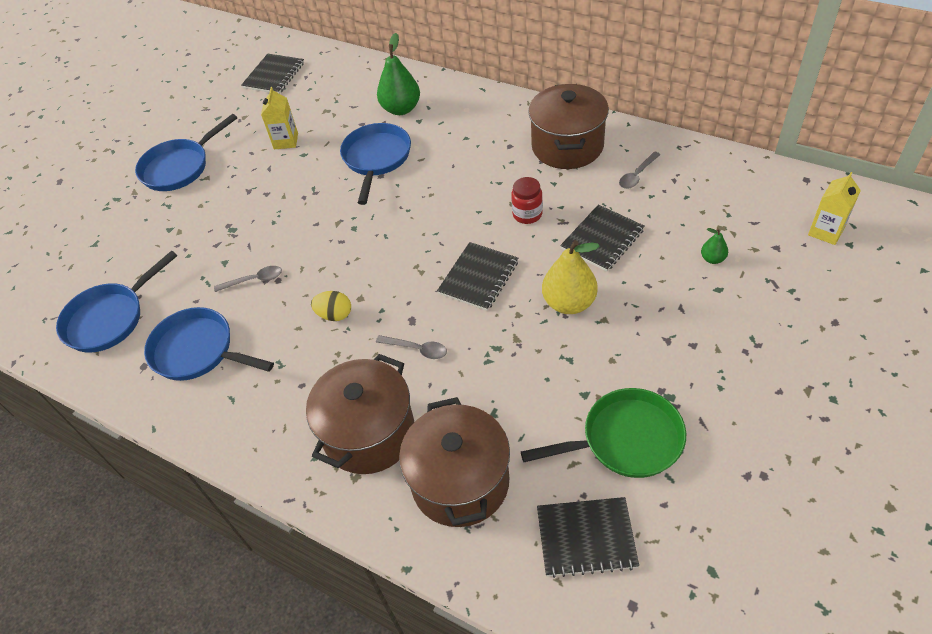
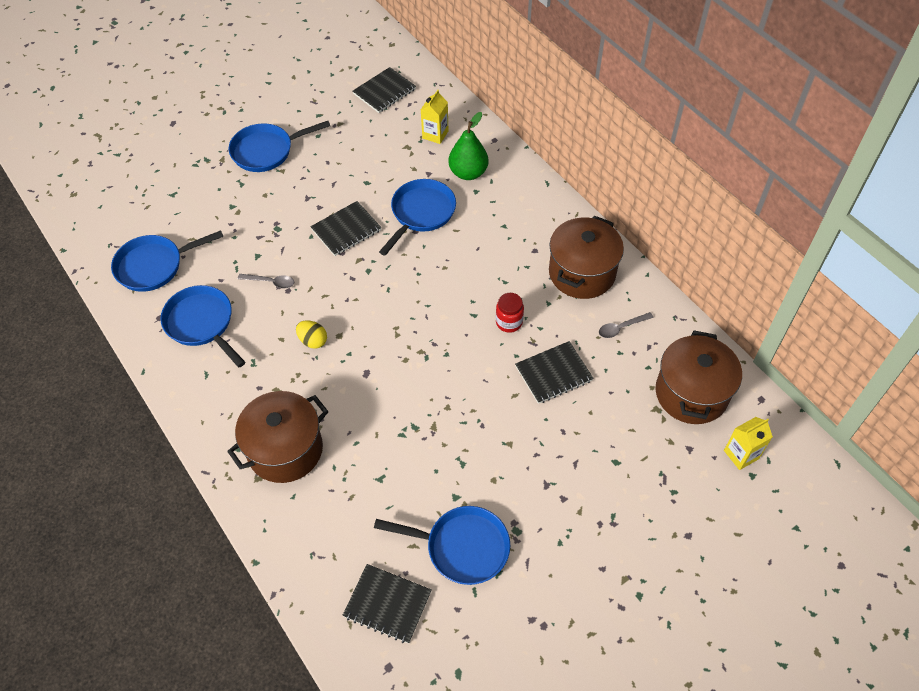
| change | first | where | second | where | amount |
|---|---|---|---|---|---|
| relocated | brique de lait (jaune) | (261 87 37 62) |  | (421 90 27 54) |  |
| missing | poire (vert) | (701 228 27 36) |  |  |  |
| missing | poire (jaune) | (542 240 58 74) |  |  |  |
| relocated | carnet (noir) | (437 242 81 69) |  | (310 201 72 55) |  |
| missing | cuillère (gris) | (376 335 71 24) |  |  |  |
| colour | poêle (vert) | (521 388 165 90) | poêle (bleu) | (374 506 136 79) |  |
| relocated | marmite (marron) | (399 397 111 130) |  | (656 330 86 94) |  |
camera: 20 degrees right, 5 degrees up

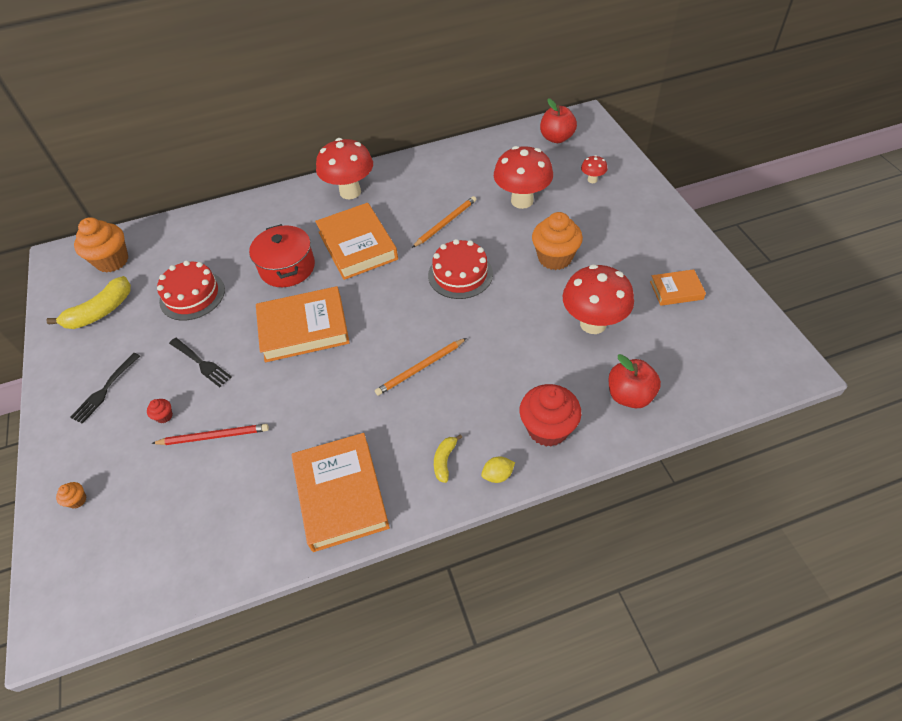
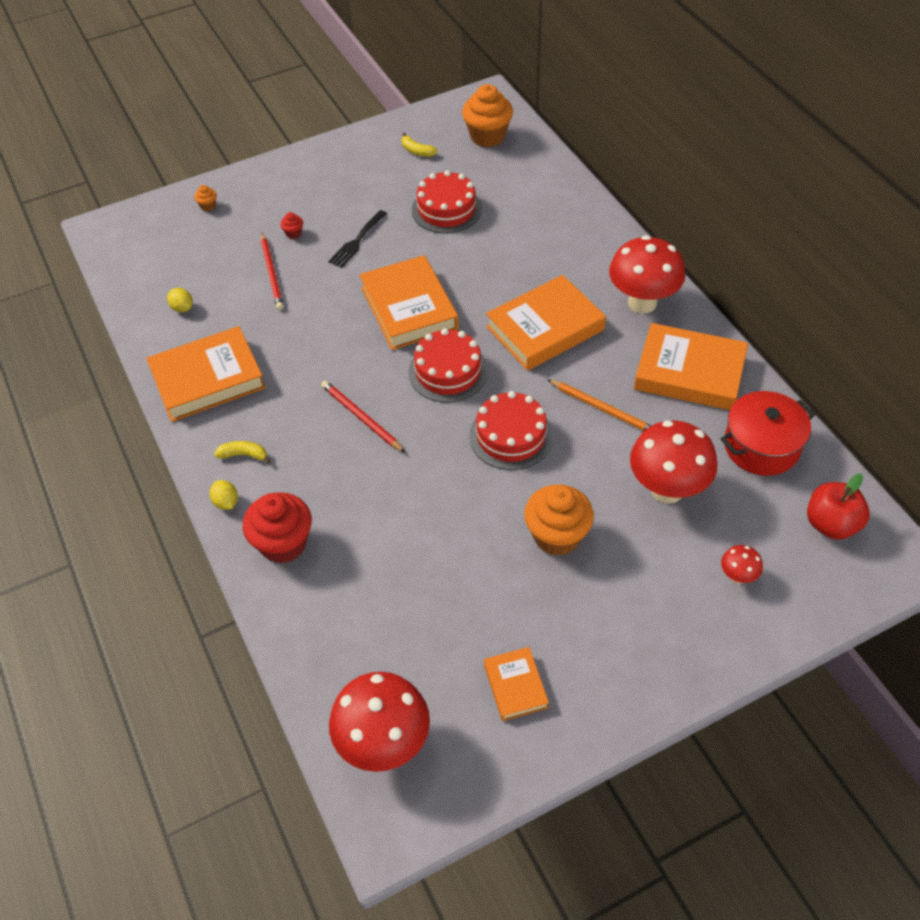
| change | first | where | second | where | amount |
|---|---|---|---|---|---|
| relocated | marmite (rouge) | (249 224 66 63) |  | (721 391 94 85) |  |
| relocated | champignon (rouge) | (563 264 71 70) |  | (329 672 101 100) |  |
| size | banane (jaune) | (46 276 85 53) |  | (402 132 36 25) | x0.53 |
| colour | crayon (orange) | (375 338 92 58) | crayon (rouge) | (321 381 84 72) |  |
| missing | fourchette (noir) | (70 353 70 71) |  |  |  |
| missing | pomme (rouge) | (608 354 53 54) |  |  |  |
| appeared |  |  | citron (jaune) | (167 288 26 24) |  |
| appeared |  |  | livre (orange) | (634 323 114 87) |  |
| appeared |  |  | gâteau (rouge) | (408 328 80 75) |  |
camera: 80 degrees right, 0 degrees up

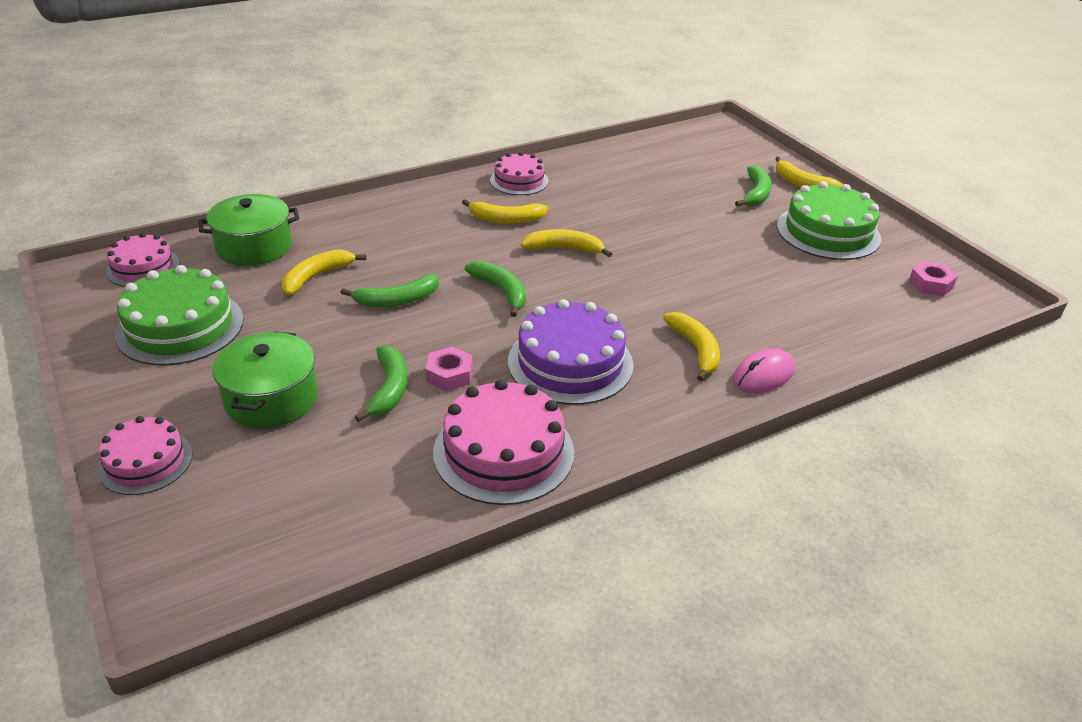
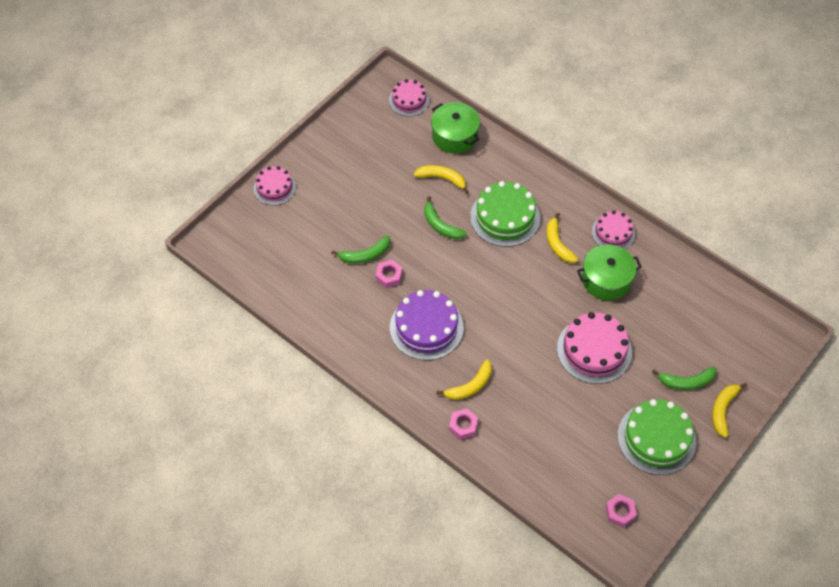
| change | first | where | second | where | amount |
|---|---|---|---|---|---|
| missing | banane (jaune) | (520 229 92 28) |  |  |  |
| missing | banane (vert) | (465 261 61 56) |  |  |  |
| relocated | gâteau (vert) | (115 265 129 101) |  | (470 181 70 66) |  |
| relocated | marmite (vert) | (212 331 105 97) |  | (577 244 65 56) |  |
| exchanged | souris (rose) | (733 348 62 45) | écrou (rose) | (449 409 29 31) |  |
| relocated | gâteau (rose) | (433 379 141 126) |  | (557 312 75 72) |  |
camera: 70 degrees right, 20 degrees up

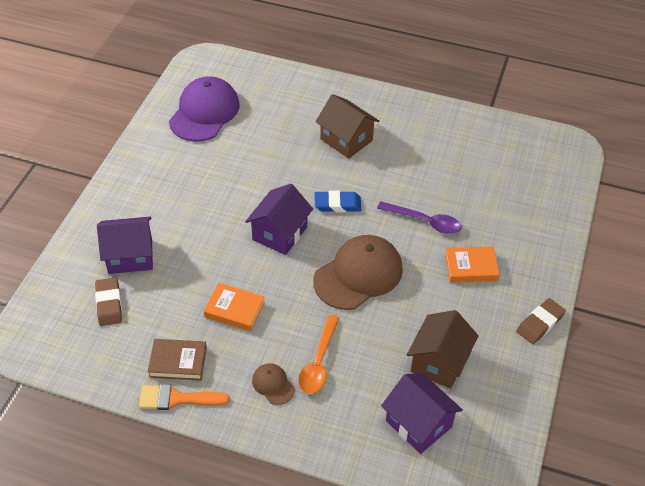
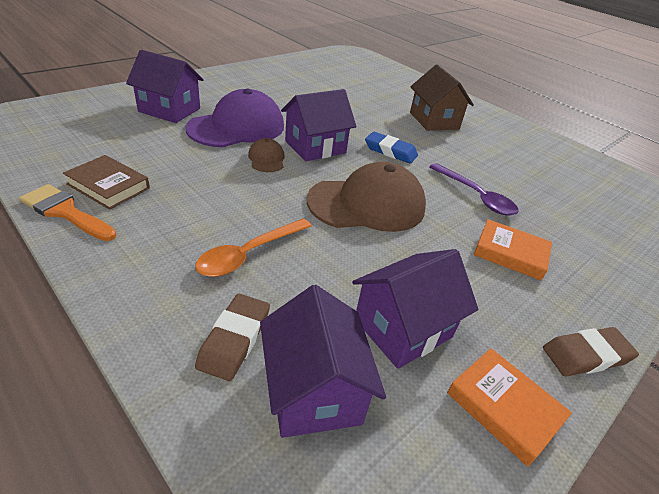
| change | first | where | second | where | amount |
|---|---|---|---|---|---|
| relocated | casquette (violet) | (169 76 71 65) |  | (185 89 99 58) |  |
| relocated | gomme (marron) | (95 277 27 49) |  | (195 294 75 87) |  |
| relocated | livre (orange) | (204 283 61 48) |  | (447 348 125 118) |  |
| colour | maison (marron) | (407 310 72 79) | maison (violet) | (352 249 126 120) |  |
| relocated | casquette (marron) | (252 363 43 42) |  | (248 138 37 34) |  |
camera: 25 degrees right, 10 degrees down

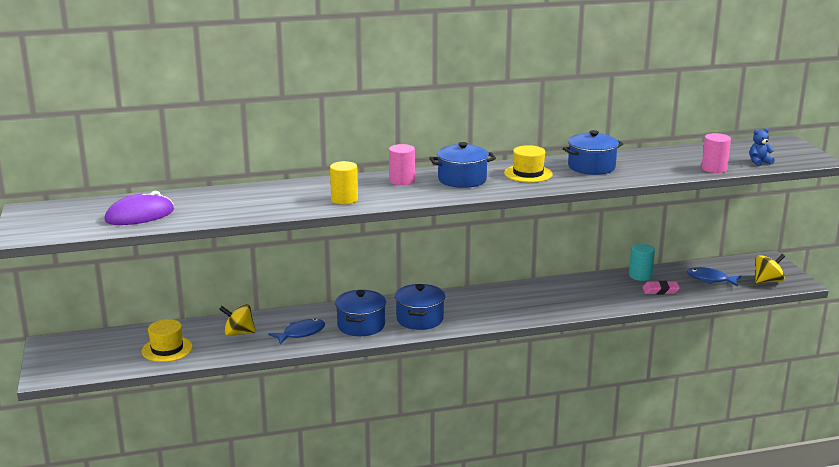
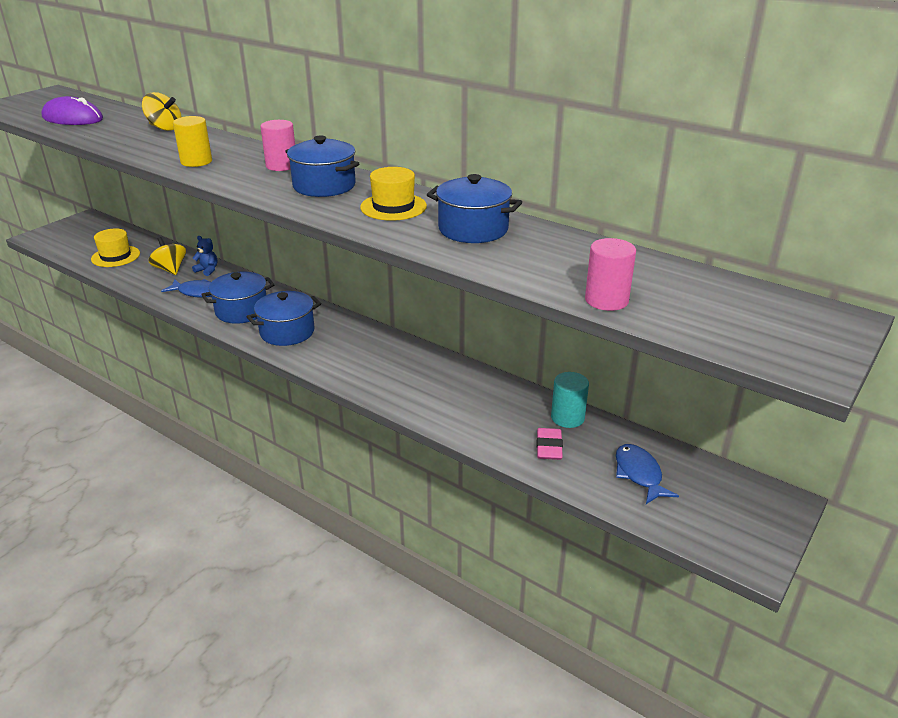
| change | first | where | second | where | amount |
|---|---|---|---|---|---|
| relocated | ours en peluche (bleu) | (750 128 25 38) |  | (192 236 25 40) |  |
| relocated | toupie (jaune) | (755 254 30 29) |  | (142 92 40 39) |  |
| spun | gomme (rose) | (642 281 38 13) |  | (537 428 26 32) | 45 degrees clockwise |
camera: 50 degrees right, 10 degrees up

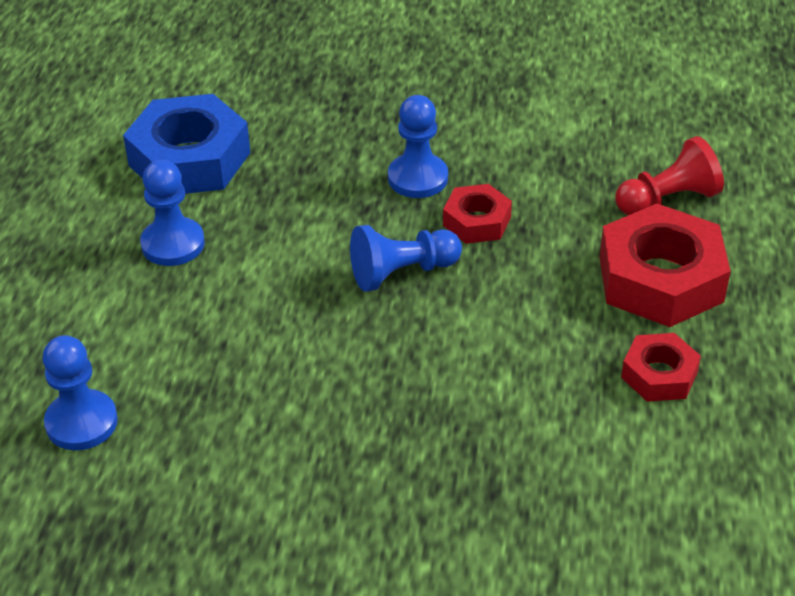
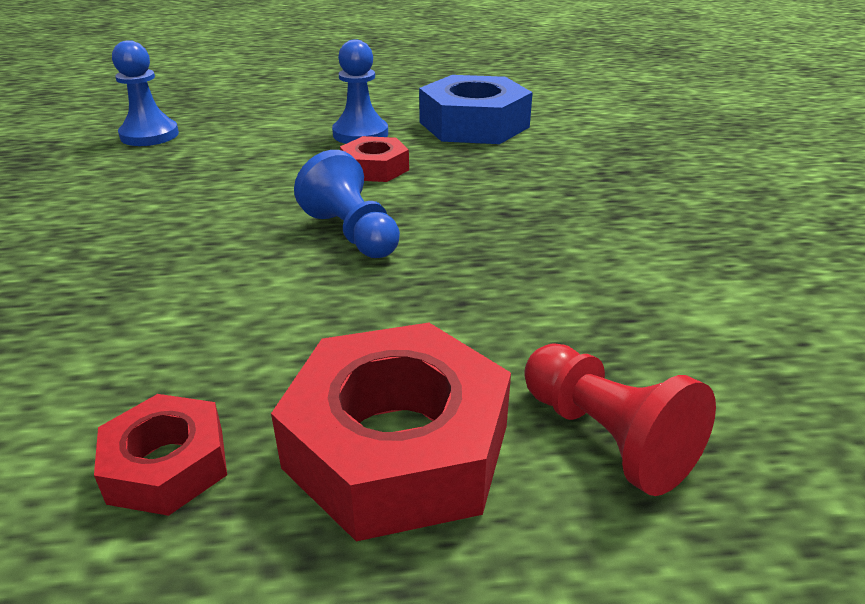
| change | first | where | second | where | amount |
|---|---|---|---|---|---|
| missing | pion (bleu) | (388 95 60 103) |  |  |  |
| relocated | écrou (rouge) | (443 184 69 60) |  | (340 136 69 46) |  |
camera: 75 degrees right, 10 degrees down

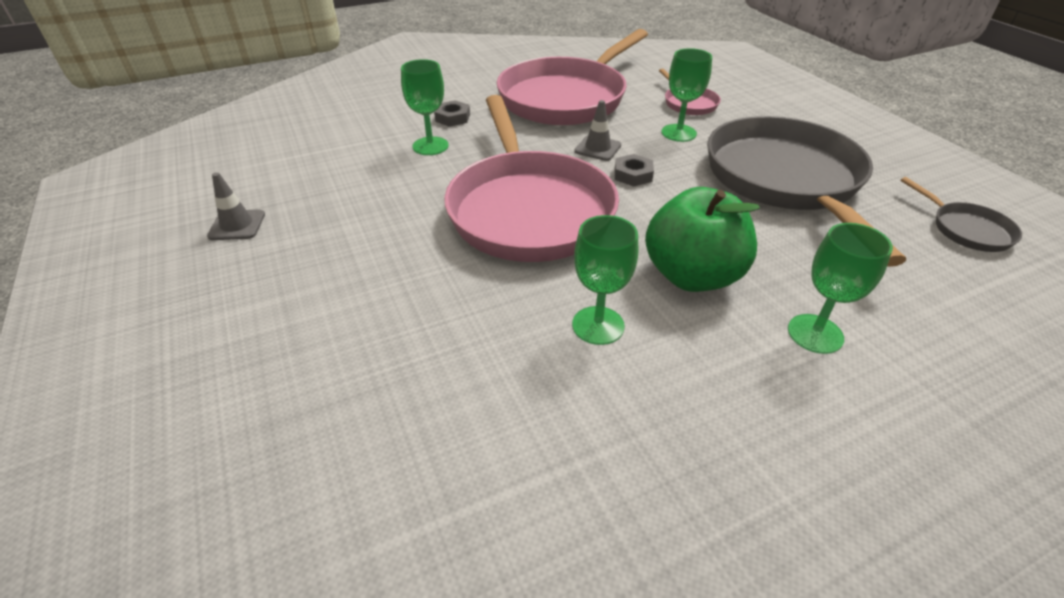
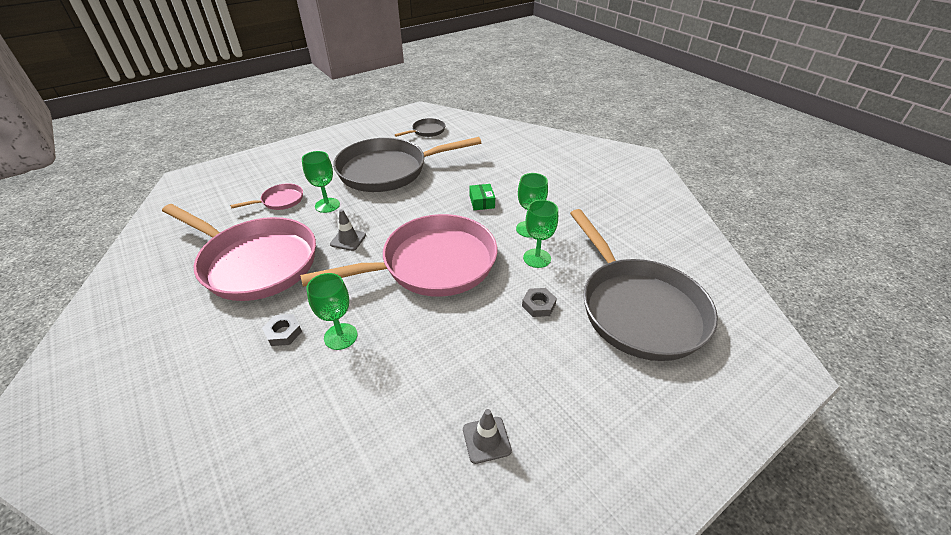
| change | first | where | second | where | amount |
|---|---|---|---|---|---|
| relocated | écrou (gris) | (615 154 39 33) |  | (522 288 35 29) |  |
| exchanged | pomme (vert) | (645 187 115 105) | boîte (vert) | (470 184 25 26) |  |
| relocated | verre à pied (vert) | (788 223 105 131) |  | (523 200 35 68) |  |
| appeared |  |  | poêle (gris) | (570 209 148 152) |  |
camera: 100 degrees left, 0 degrees up

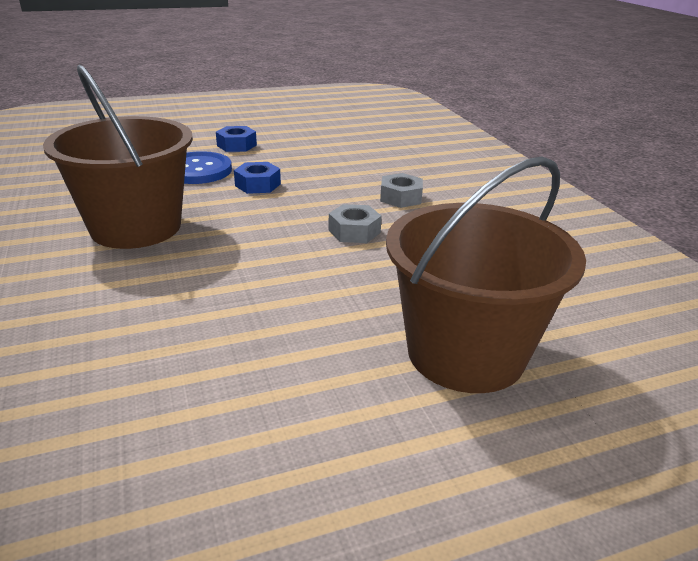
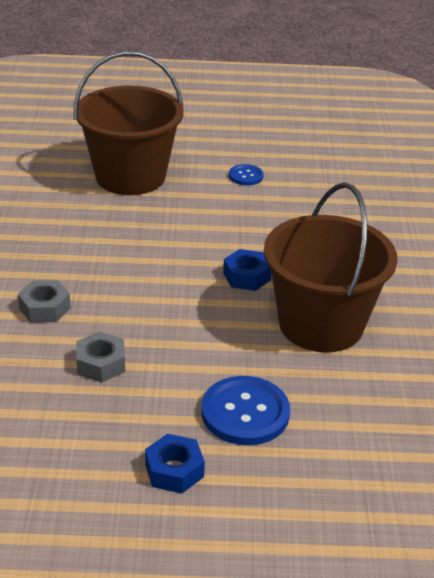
| change | first | where | second | where | amount |
|---|---|---|---|---|---|
| relocated | écrou (bleu) | (234 162 47 32) |  | (223 249 48 42) |  |
| relocated | écrou (gris) | (329 204 53 39) |  | (76 332 49 51) |  |
| appeared |  |  | bouton (bleu) | (229 164 35 21) |  |
camera: 160 degrees left, 5 degrees up

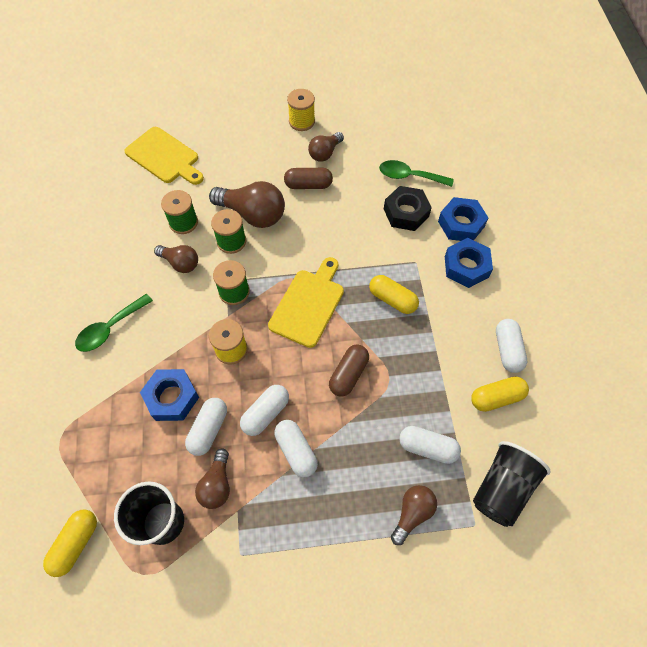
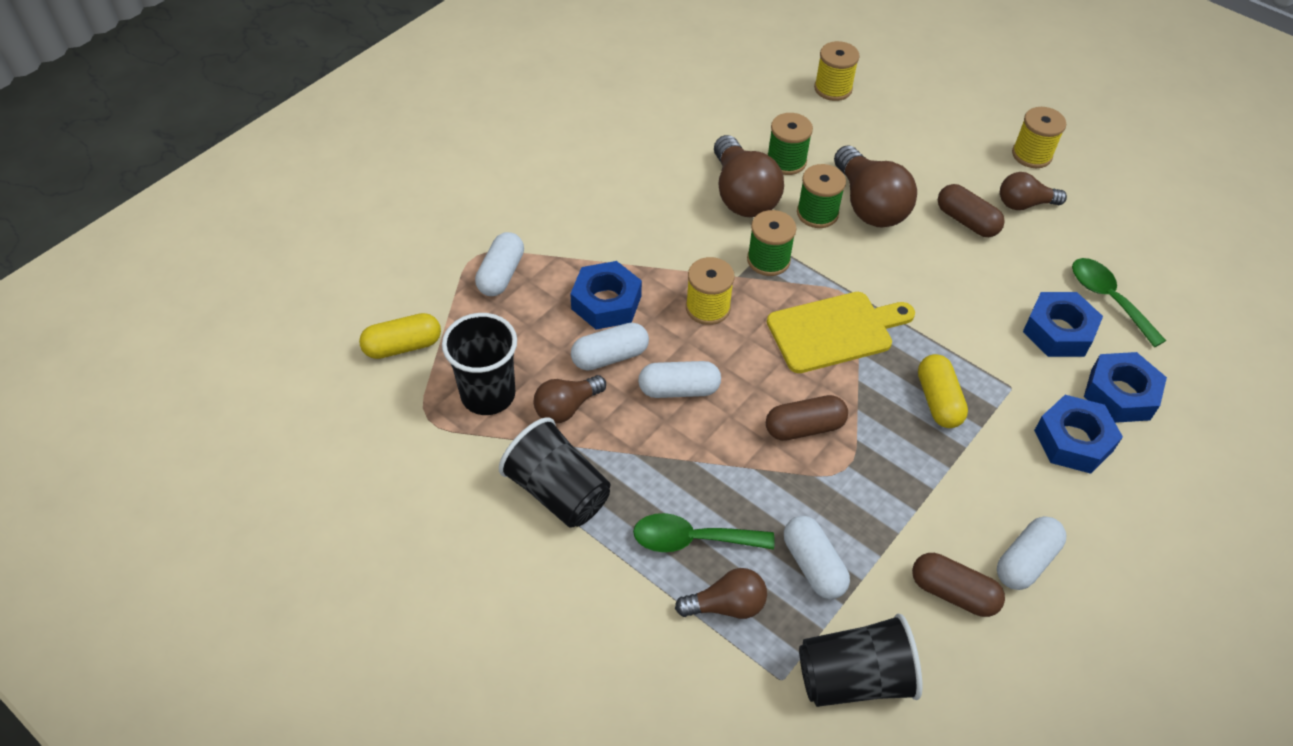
| change | first | where | second | where | amount |
|---|---|---|---|---|---|
| exchanged | planche à découper (jaune) | (124 127 80 58) | bobine (jaune) | (814 41 46 60) |  |
| colour | écrou (noir) | (384 186 48 45) | écrou (bleu) | (1023 292 80 65) |  |
| size | ampoule (marron) | (154 245 44 28) |  | (714 135 70 82) | x1.69 |
| relocated | cuillère (vert) | (75 294 78 58) |  | (633 513 142 39) |  |
| colour | gélule (jaune) | (471 376 58 36) | gélule (marron) | (912 553 93 64) |  |
| relocated | gélule (blanc) | (274 420 44 57) |  | (475 232 49 64) |  |
| appeared |  |  | gobelet (noir) | (499 417 111 111) |  |
camera: 45 degrees right, 10 degrees down

